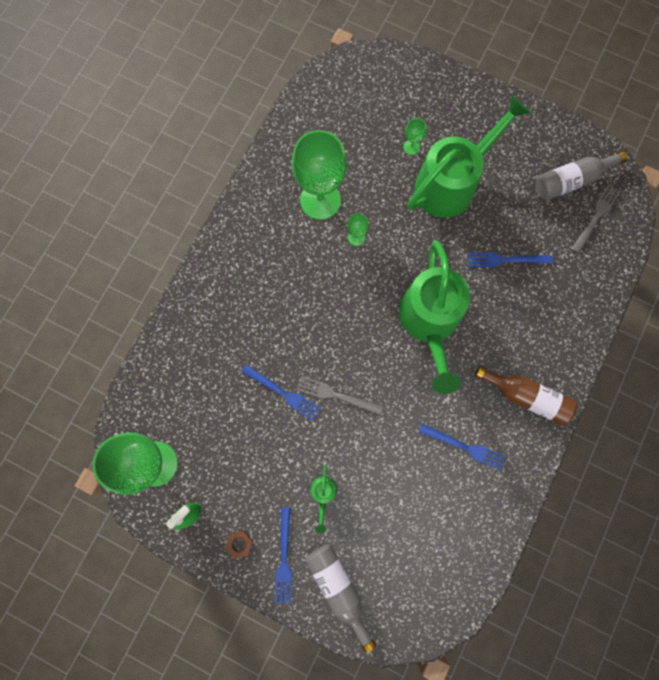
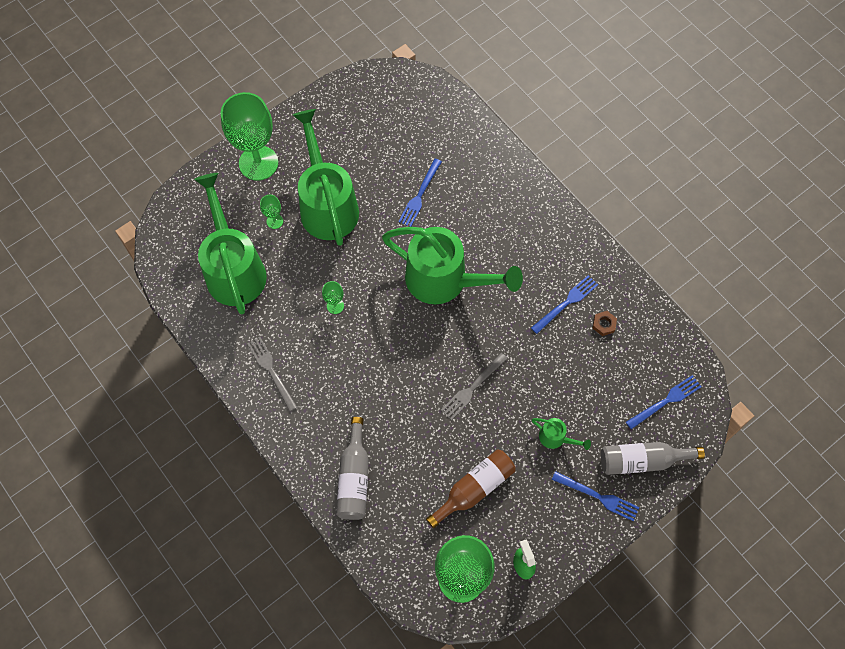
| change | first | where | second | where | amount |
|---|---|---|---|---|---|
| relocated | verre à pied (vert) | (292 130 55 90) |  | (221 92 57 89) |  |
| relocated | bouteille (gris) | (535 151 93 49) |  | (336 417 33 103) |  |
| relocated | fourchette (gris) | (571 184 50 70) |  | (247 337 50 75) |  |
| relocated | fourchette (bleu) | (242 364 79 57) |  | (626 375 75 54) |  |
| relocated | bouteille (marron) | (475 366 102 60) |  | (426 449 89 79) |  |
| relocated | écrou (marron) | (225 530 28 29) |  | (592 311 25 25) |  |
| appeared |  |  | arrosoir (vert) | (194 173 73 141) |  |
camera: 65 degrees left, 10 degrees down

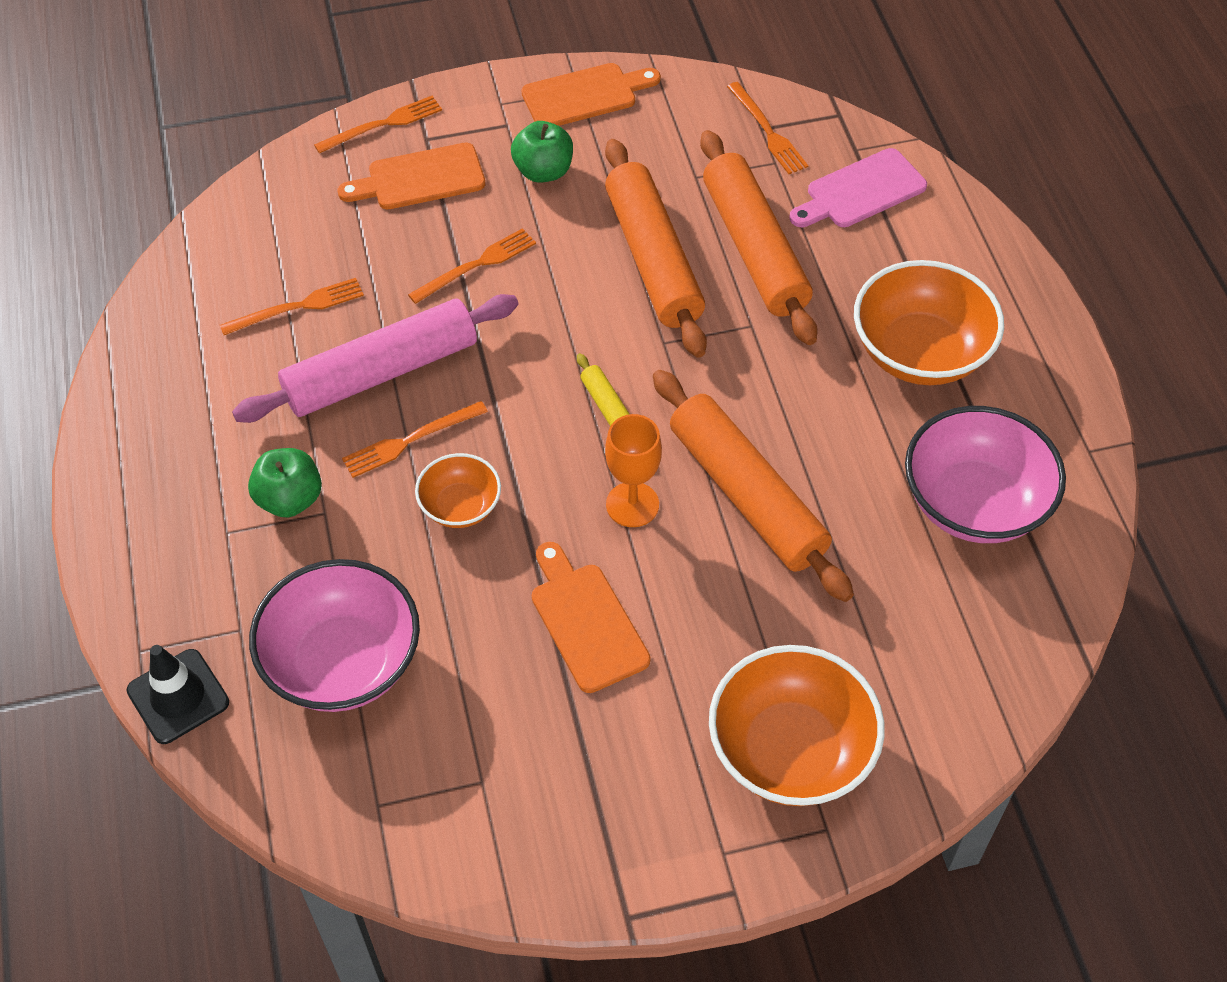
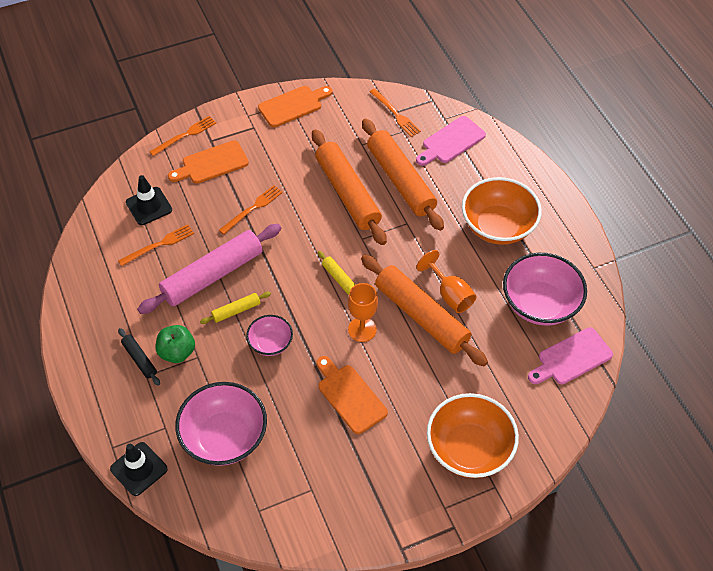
| change | first | where | second | where | amount |
|---|---|---|---|---|---|
| missing | pomme (vert) | (511 121 62 62) |  |  |  |
| exchanged | fourchette (orange) | (342 401 146 77) | rouleau à pâtisserie (jaune) | (200 292 71 32) |  |
| colour | bol (orange) | (415 453 86 75) | bol (rose) | (246 315 47 41) |  |
| appeared |  |  | cône de chantier (noir) | (126 175 46 50) |  |
| appeared |  |  | verre à pied (orange) | (416 250 61 63) |  |
| appeared |  |  | planche à découper (rose) | (528 327 85 57) |  |
| appeared |  |  | rouleau à pâtisserie (noir) | (118 328 42 58) |  |
camera: 10 degrees left, 0 degrees up

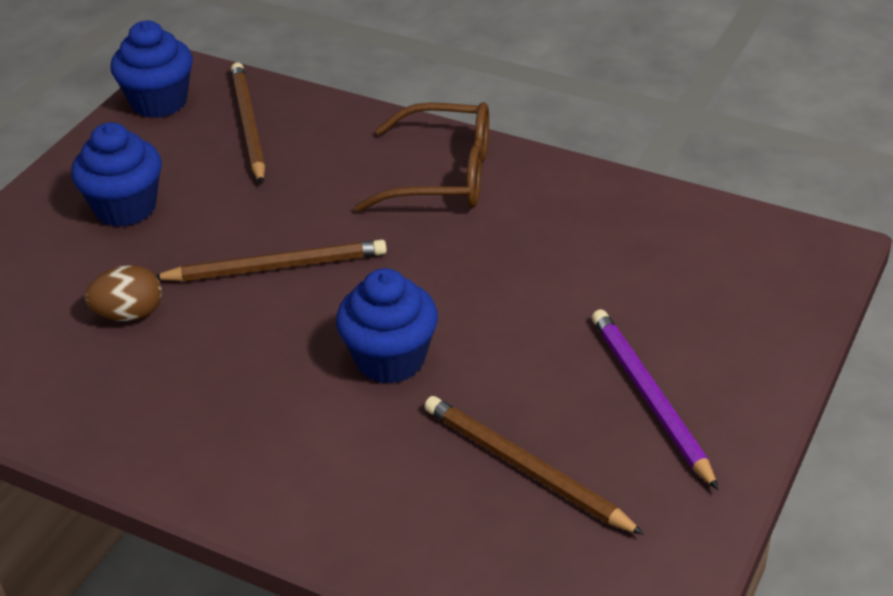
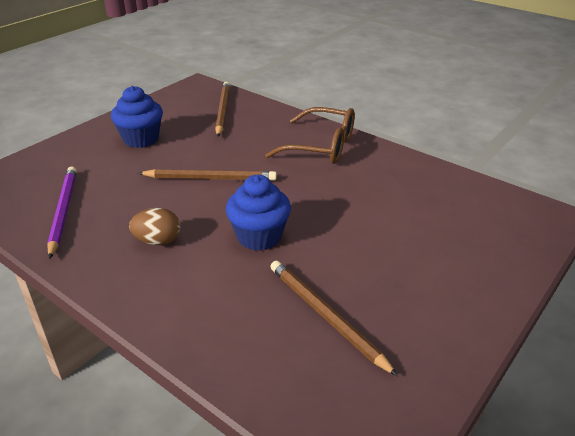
| change | first | where | second | where | amount |
|---|---|---|---|---|---|
| missing | muffin (bleu) | (110 21 83 97) |  |  |  |
| relocated | œuf (marron) | (85 265 77 56) |  | (129 208 51 37) |  |
| relocated | crayon (violet) | (592 309 127 181) |  | (47 166 30 93) |  |
camera: 10 degrees right, 5 degrees down

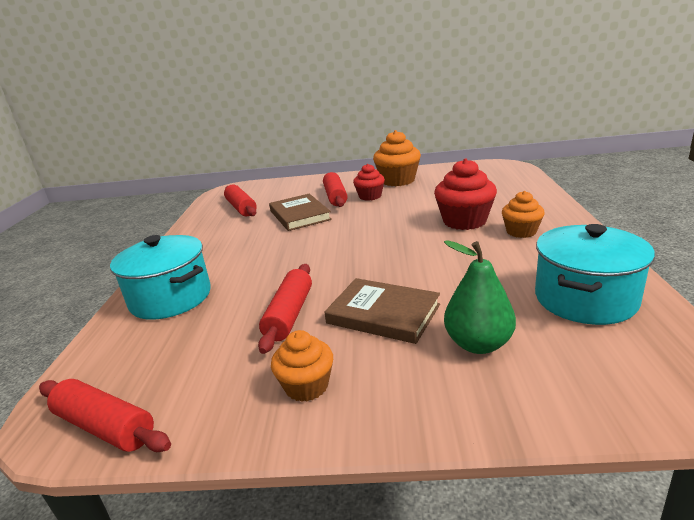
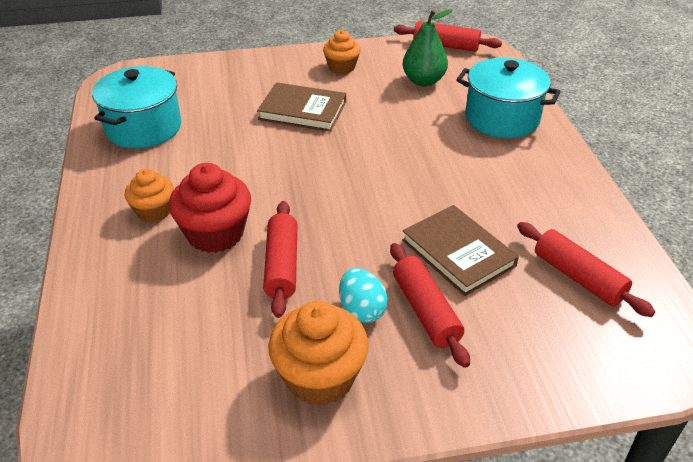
| change | first | where | second | where | amount |
|---|---|---|---|---|---|
| exchanged | muffin (rouge) | (353 164 32 37) | œuf (turquoise) | (339 268 49 55) |  |
| relocated | poire (vert) | (444 240 72 114) |  | (403 9 50 77) |  |
| relocated | rouleau à pâtisserie (rouge) | (258 264 54 90) |  | (263 201 35 117) |  |
camera: 165 degrees right, 15 degrees up

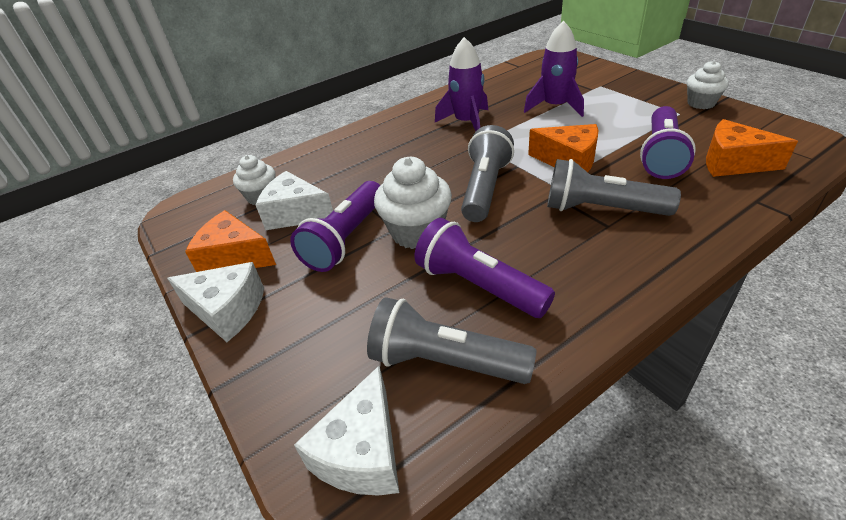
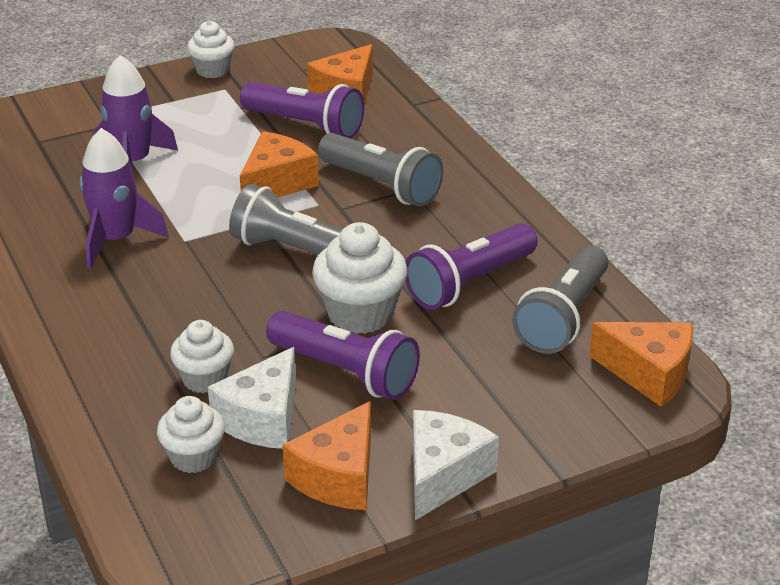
| change | first | where | second | where | amount |
|---|---|---|---|---|---|
| spun | lampe de poche (gris) | (547 159 134 57) |  | (318 133 125 74) | 75 degrees counterclockwise |
| colour | fromage (blanc) | (294 366 105 130) | fromage (orange) | (589 322 104 85) |  |
| appeared |  |  | muffin (blanc) | (170 320 64 73) |  |
camera: 85 degrees left, 5 degrees down

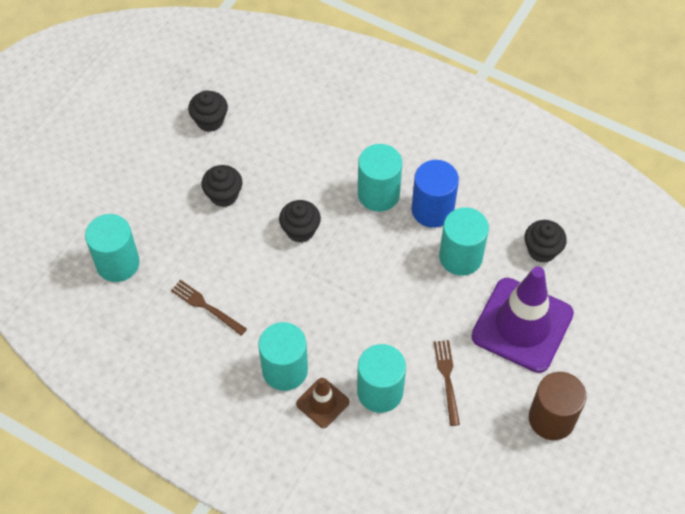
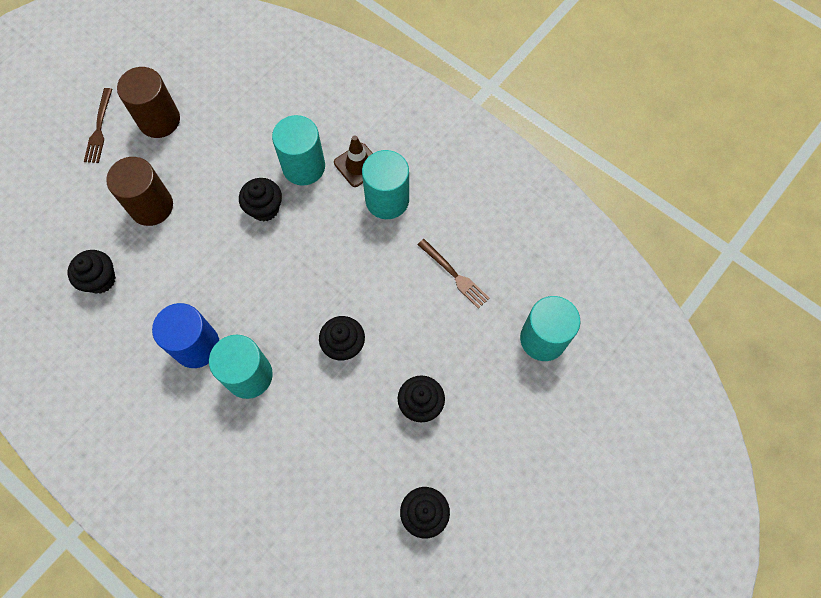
| change | first | where | second | where | amount |
|---|---|---|---|---|---|
| missing | cylindre (turquoise) | (439 207 50 69) |  |  |  |
| exchanged | cône de chantier (violet) | (471 266 103 107) | cylindre (marron) | (106 157 67 69) |  |
| relocated | fourchette (marron) | (434 340 26 86) |  | (84 88 28 75) |  |
| appeared |  |  | muffin (noir) | (239 178 43 44) |  |
camera: 170 degrees left, 10 degrees up

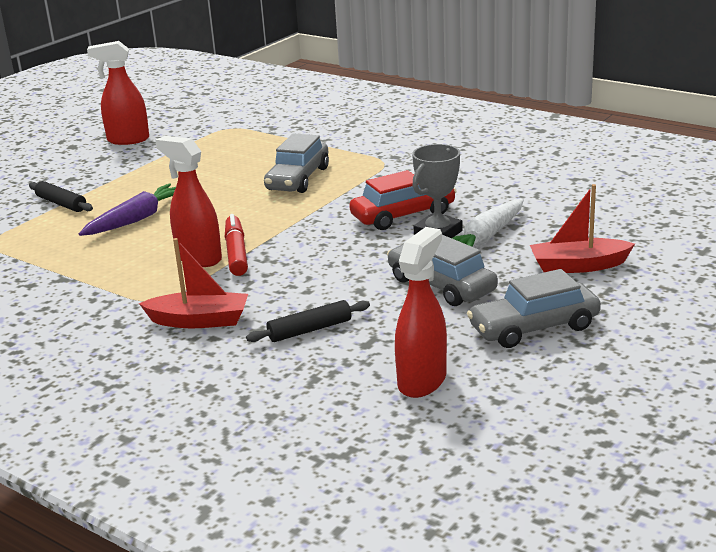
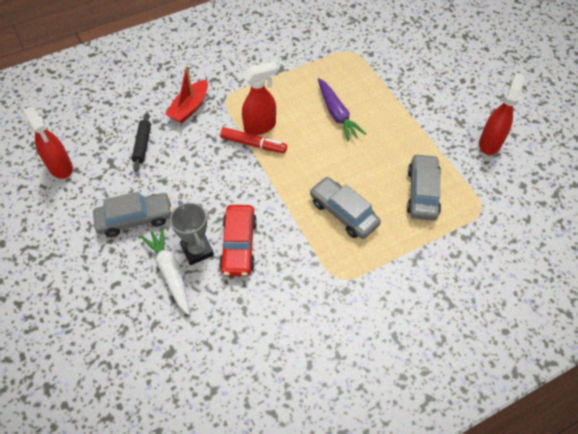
| change | first | where | second | where | amount |
|---|---|---|---|---|---|
| missing | rouleau à pâtisserie (noir) | (29 181 64 31) |  |  |  |
| missing | bateau (rouge) | (530 184 105 89) |  |  |  |
| relocated | voiture (gris) | (467 269 134 79) |  | (407 154 34 67) |  |
camera: 115 degrees right, 30 degrees up

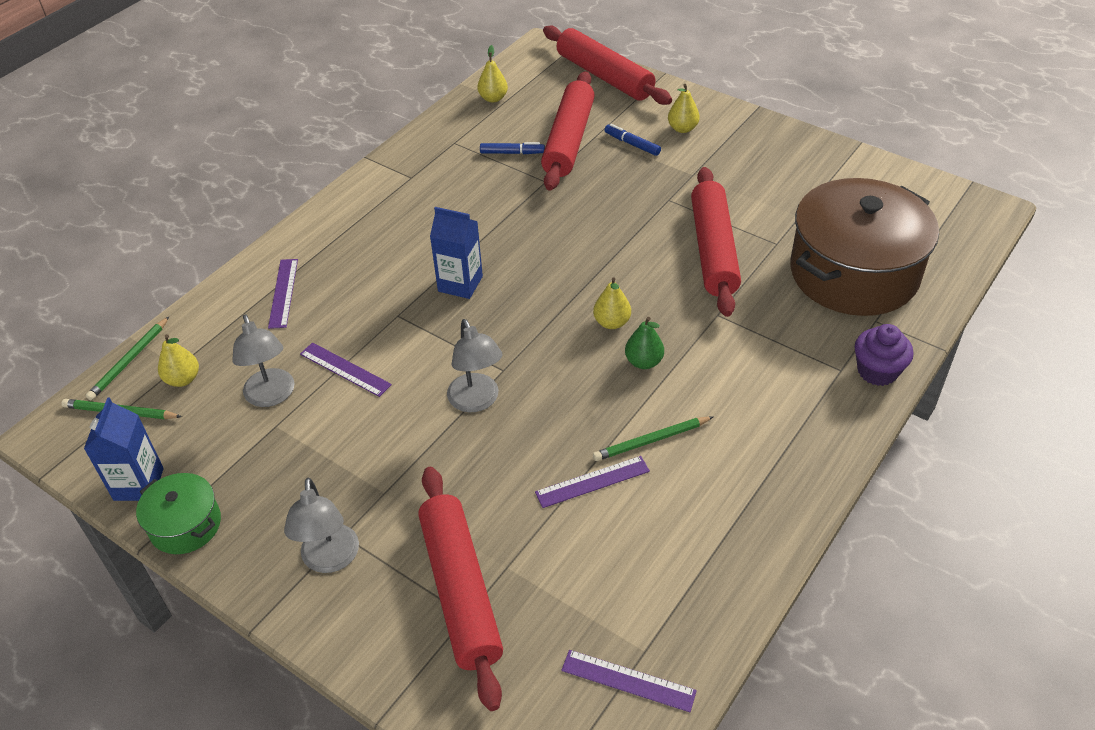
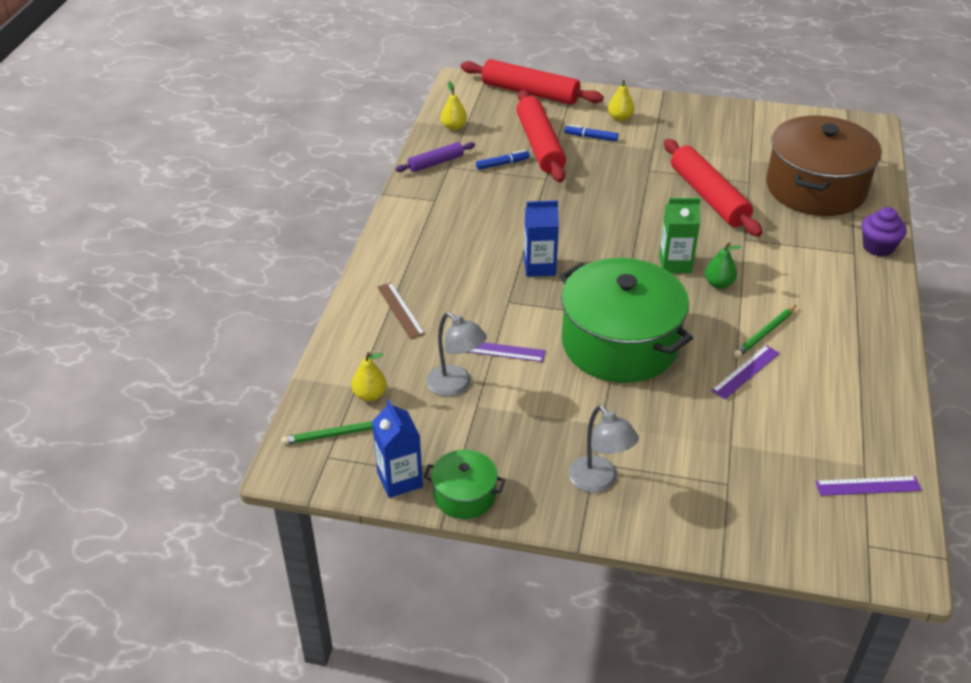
| change | first | where | second | where | amount |
|---|---|---|---|---|---|
| colour | règle (violet) | (268 259 30 70) | règle (marron) | (377 282 48 57) |  |
| exchanged | poire (jaune) | (593 277 38 52) | brique de lait (vert) | (659 198 41 75) |  |
| missing | crayon (vert) | (85 317 84 83) |  |  |  |
| exchanged | lampe (gris) | (447 319 55 93) | marmite (vert) | (559 258 134 125) |  |
| missing | rouleau à pâtisserie (rouge) | (418 467 85 244) |  |  |  |
| appeared |  |  | rouleau à pâtisserie (violet) | (395 142 80 30) |  |
camera: 25 degrees left, 5 degrees down

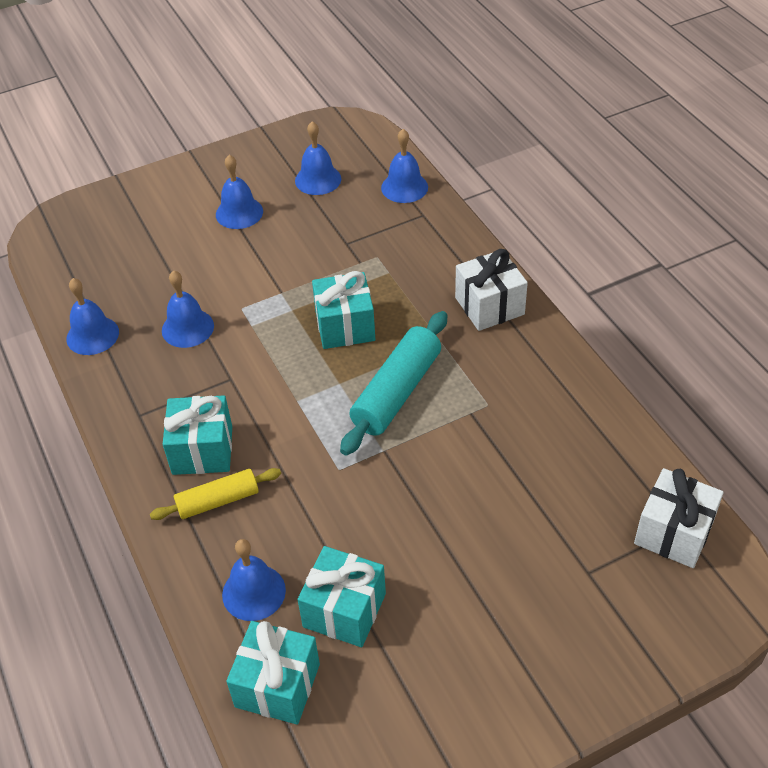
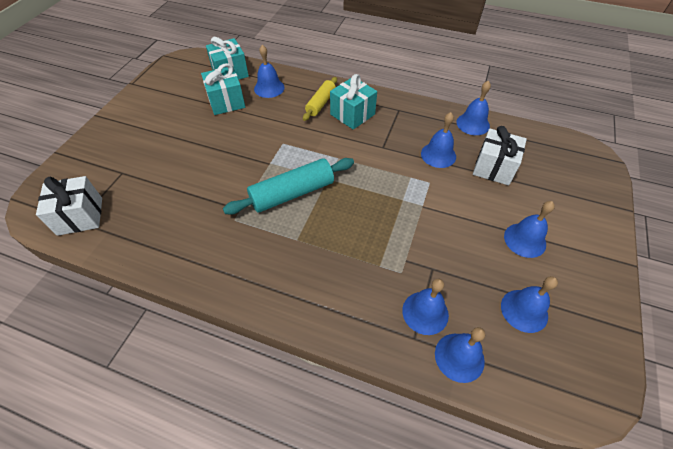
| change | first | where | second | where | amount |
|---|---|---|---|---|---|
| relocated | cadeau (blanc) | (455 249 73 82) |  | (473 126 54 59) |  |
| missing | cadeau (turquoise) | (312 271 63 78) |  |  |  |
| spun | rouleau à pâtisserie (turquoise) | (340 311 107 144) |  | (223 158 131 57) | 75 degrees clockwise |
| appeared |  |  | cloche (bleu) | (402 279 47 56) |  |
camera: 135 degrees right, 5 degrees up

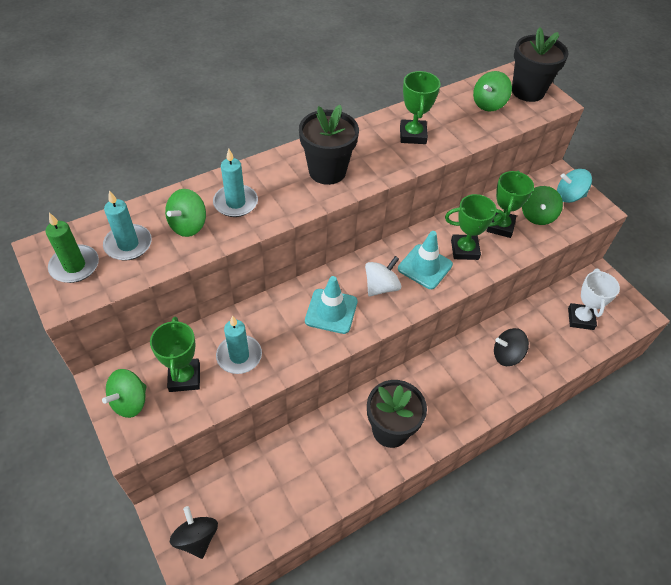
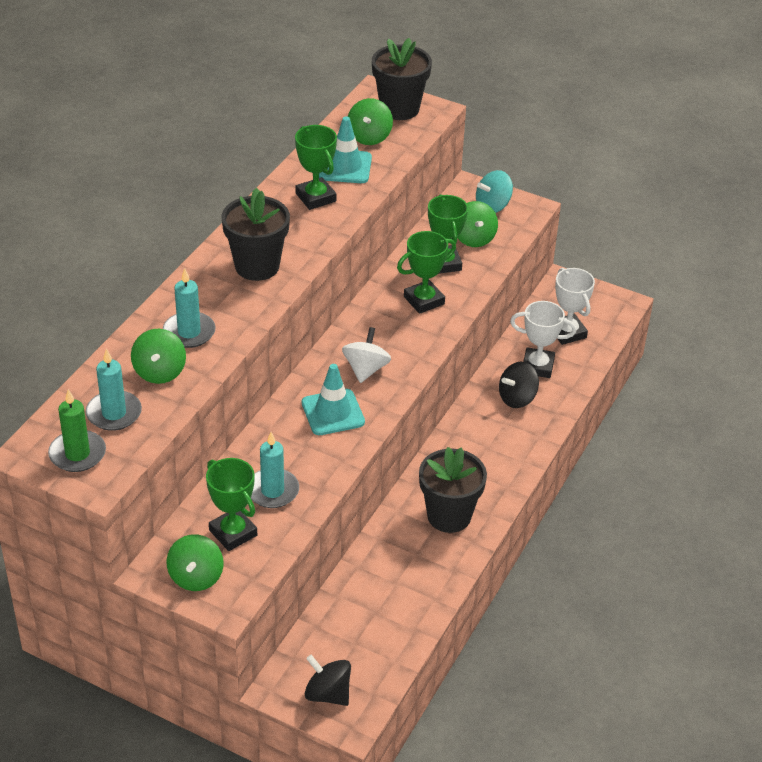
| change | first | where | second | where | amount |
|---|---|---|---|---|---|
| relocated | cône de chantier (turquoise) | (398 231 55 58) |  | (319 116 53 67) |  |
| appeared |  |  | trophée (blanc) | (510 301 66 77) |  |
camera: 30 degrees left, 10 degrees down

